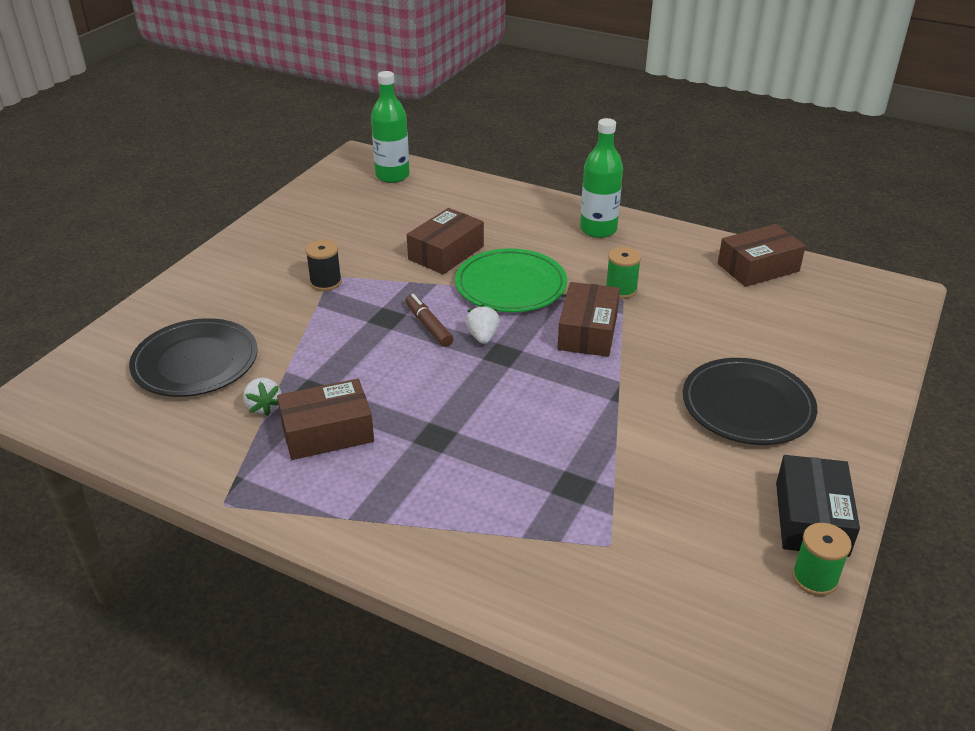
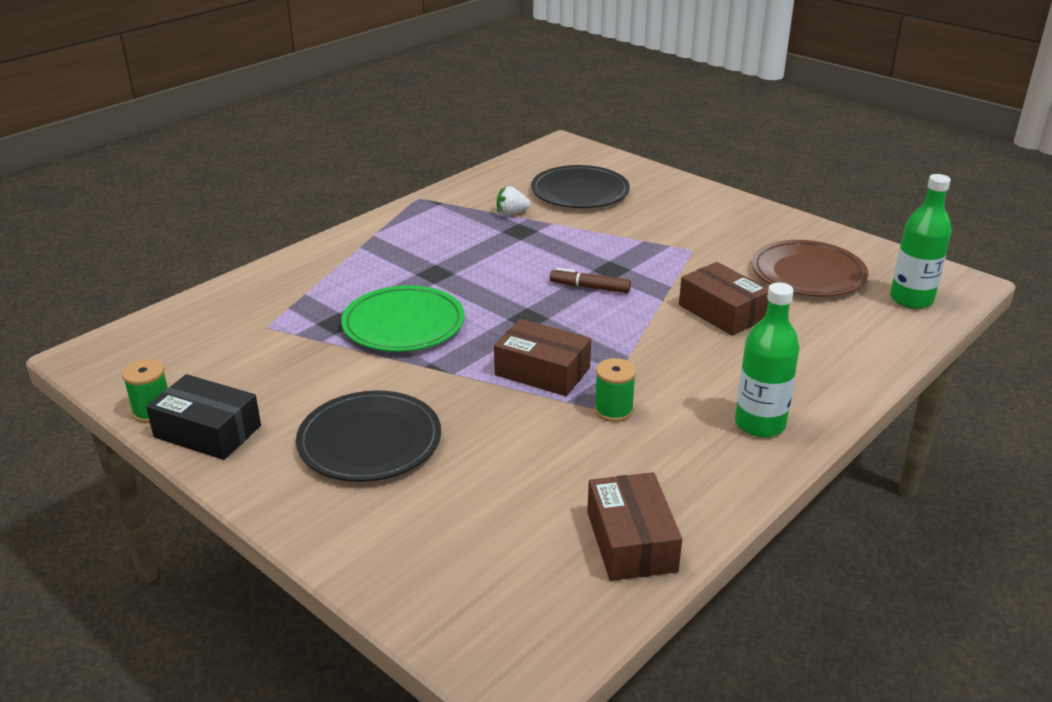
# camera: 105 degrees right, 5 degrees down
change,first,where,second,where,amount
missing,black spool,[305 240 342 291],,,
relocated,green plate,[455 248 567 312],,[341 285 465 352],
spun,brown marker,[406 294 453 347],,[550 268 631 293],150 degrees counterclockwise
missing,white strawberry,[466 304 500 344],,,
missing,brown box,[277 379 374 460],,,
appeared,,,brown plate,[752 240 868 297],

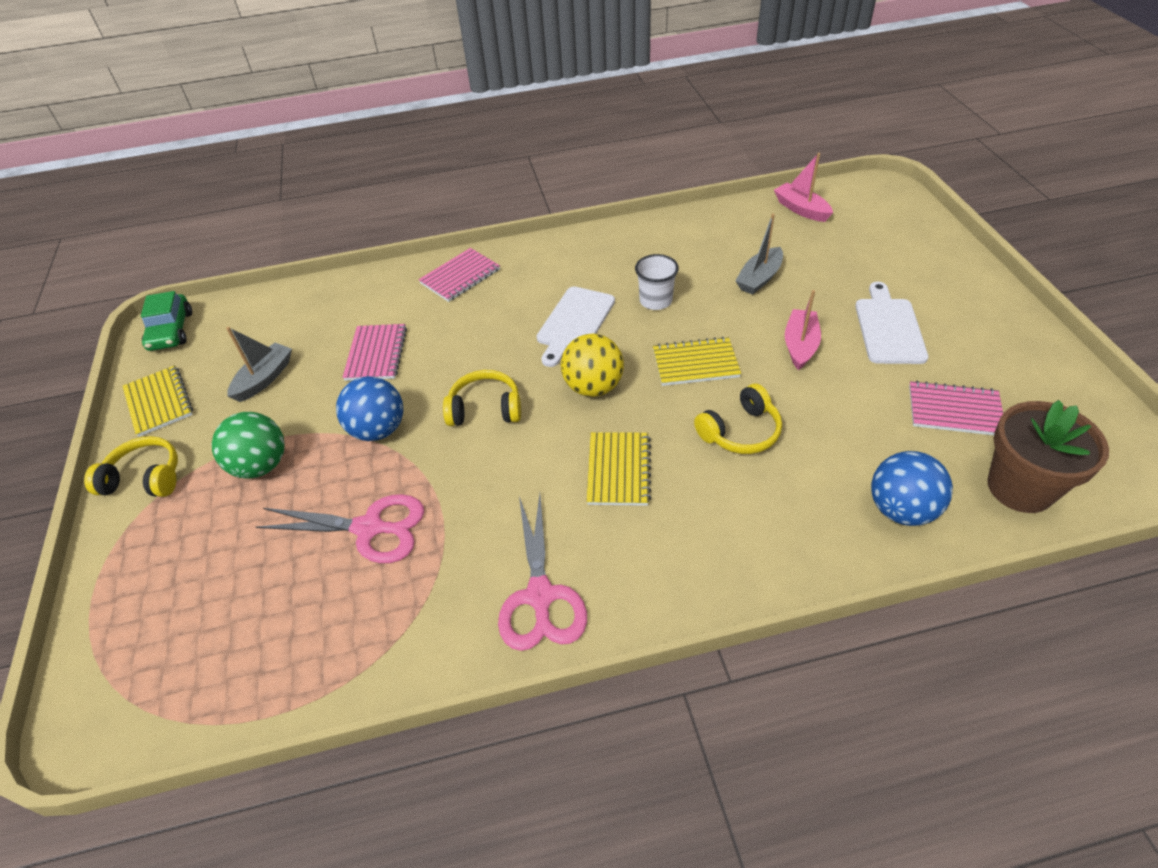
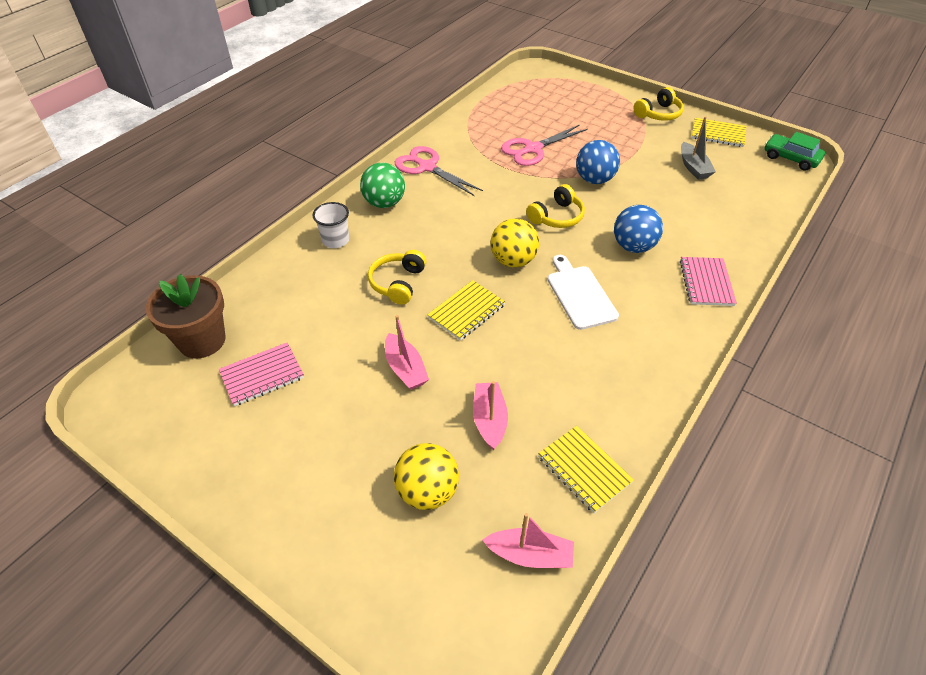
# camera: 135 degrees right, 0 degrees up
change,first,where,second,where,amount
colour,grey boat,[735 213 783 295],pink boat,[473 381 508 450],
relocated,white cup,[635 254 679 310],,[313 202 349 248],
missing,white cutting board,[855 282 929 364],,,
missing,pink notebook,[342 324 407 381],,,
relocated,green ball,[211 412 285 479],,[360 163 405 208],
relocated,yellow notebook,[587 432 651 506],,[538 426 634 513],
relocated,blue ball,[871 451 953 526],,[614 205 663 253],
appeared,,,yellow ball,[394 443 459 510],

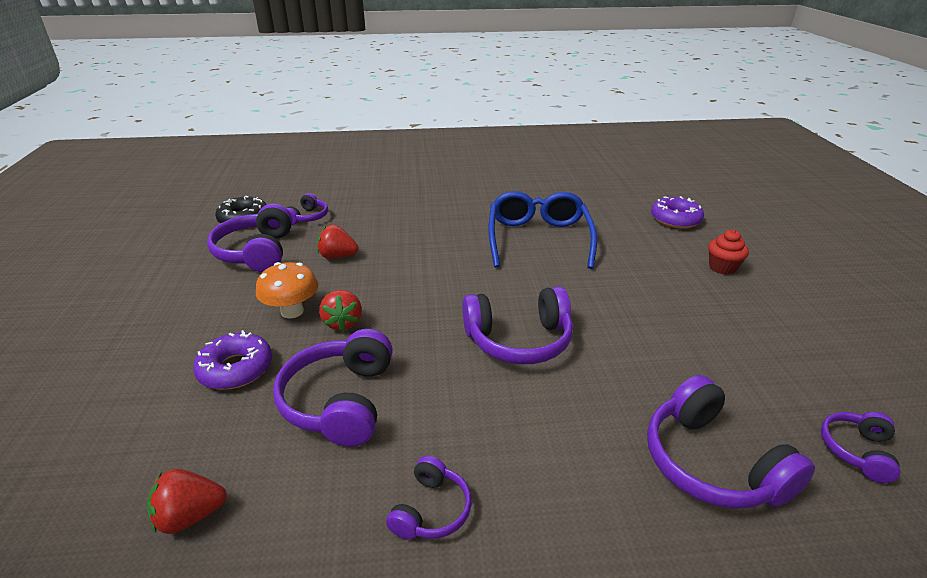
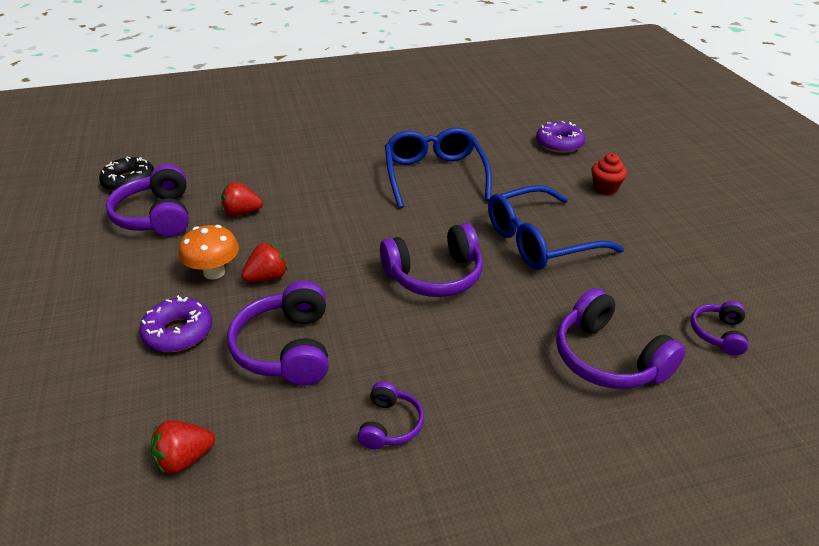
# camera: 10 degrees left, 5 degrees up
change,first,where,second,where,amount
missing,purple headphones,[287 193 328 225],,,
spun,red strawberry,[319 290 362 332],,[242 242 288 282],105 degrees counterclockwise
appeared,,,blue glasses,[488 185 624 270],

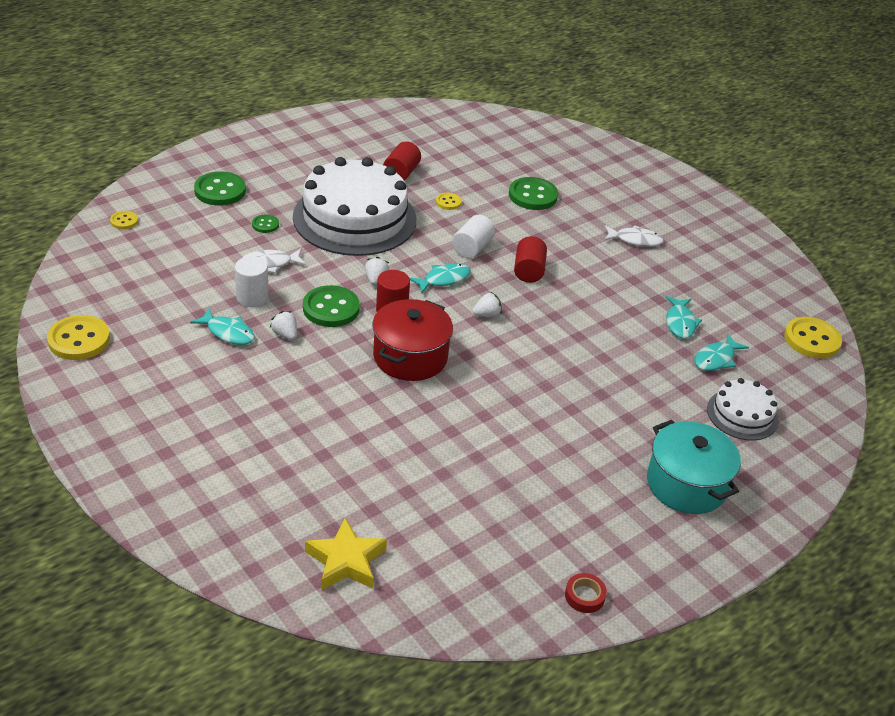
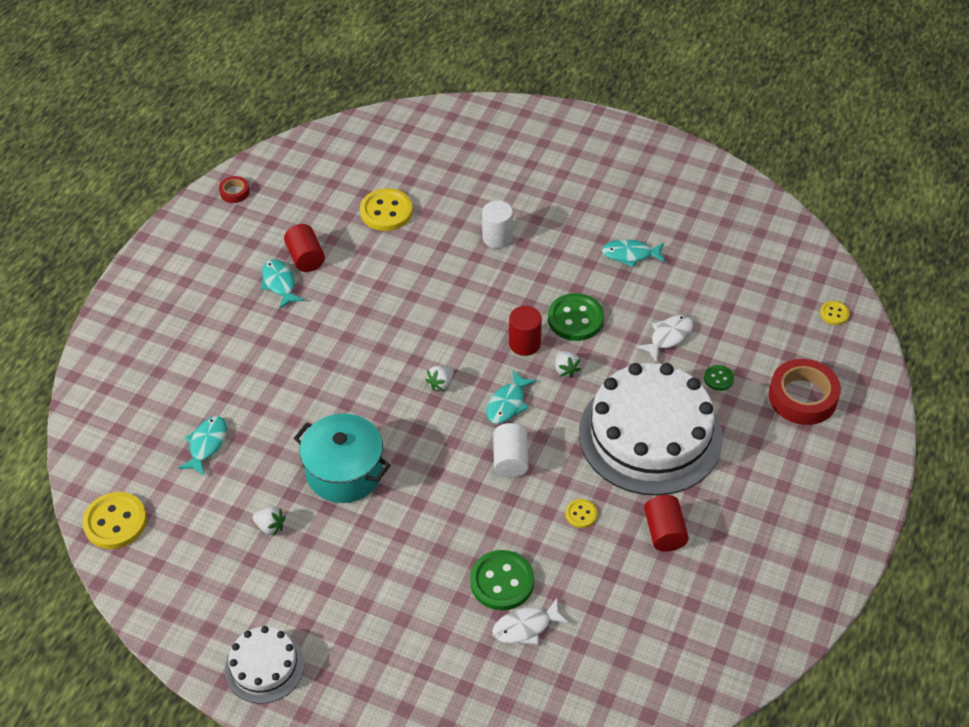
# camera: 155 degrees right, 10 degrees up
change,first,where,second,where,amount
exchanged,green button,[194 171 246 206],red tape,[769 359 841 425],
relocated,white fish,[604 225 664 247],,[492 598 570 645],
relocated,red cylinder,[514 236 547 283],,[284 224 325 272],
relocated,white cylinder,[235 256 269 307],,[482 201 513 249],
relocated,turquoise fish,[666 296 702 339],,[260 259 304 309],
missing,red pot,[372 299 453 381],,,
relocated,white strawberry,[270 311 297 340],,[253 507 285 536],
relocated,yellow button,[47 315 110 360],,[360 188 413 231],
relocated,white cake,[707 378 779 440],,[225 626 305 704],
relocated,turquoise pot,[647 420 741 514],,[294 413 391 503],
missing,yellow star,[305 518 387 590],,,

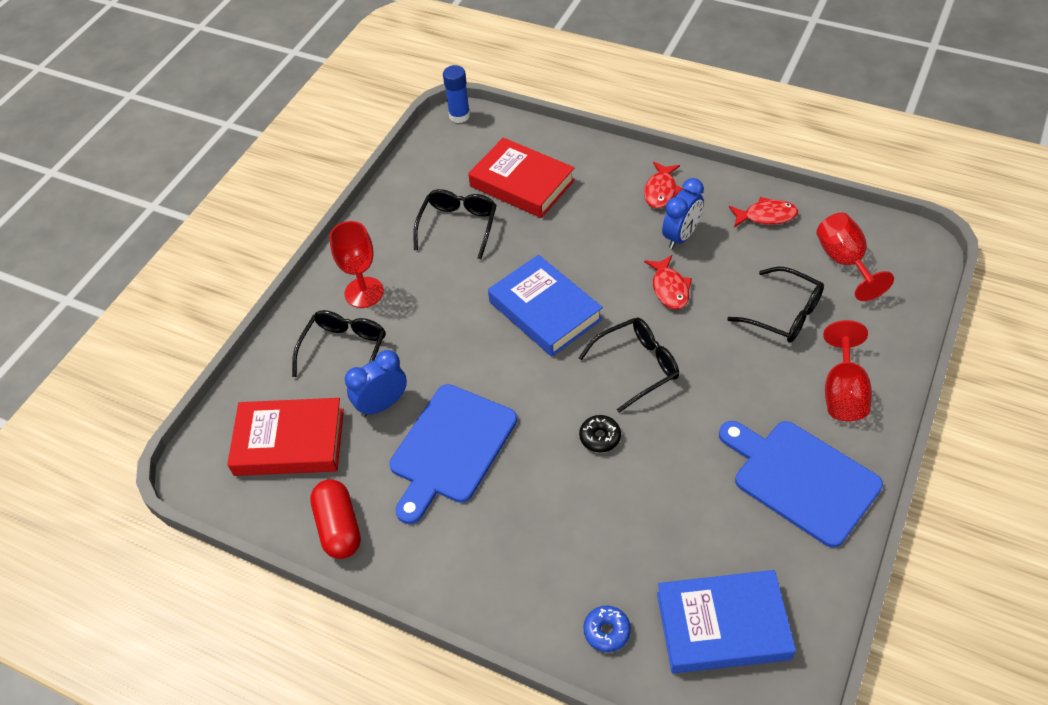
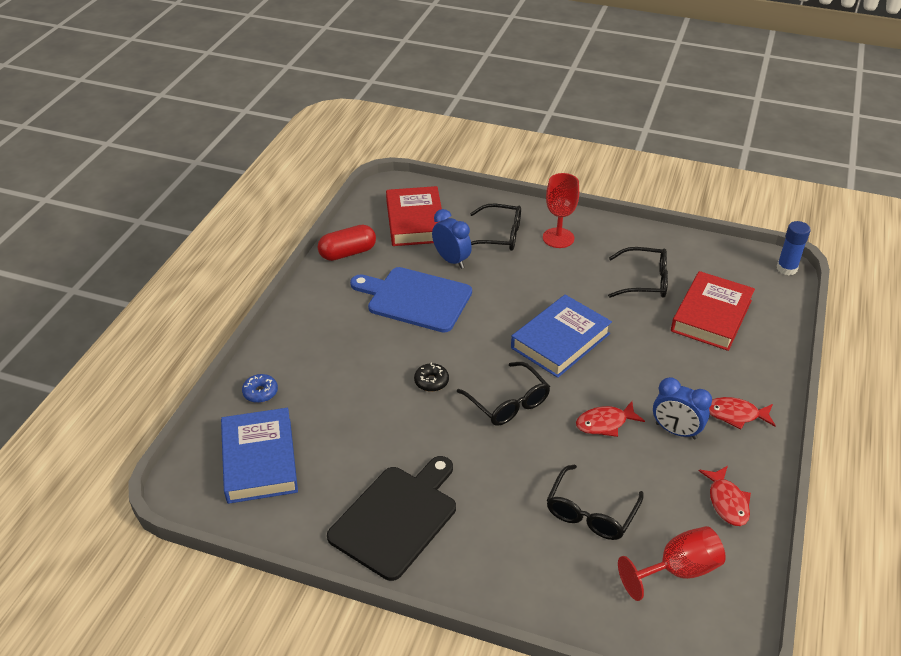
# camera: 80 degrees right, 10 degrees down
change,first,where,second,where,amount
missing,red goblet,[823 320 872 421],,,
colour,blue cutting board,[719 421 883 548],black cutting board,[327 456 456 581],

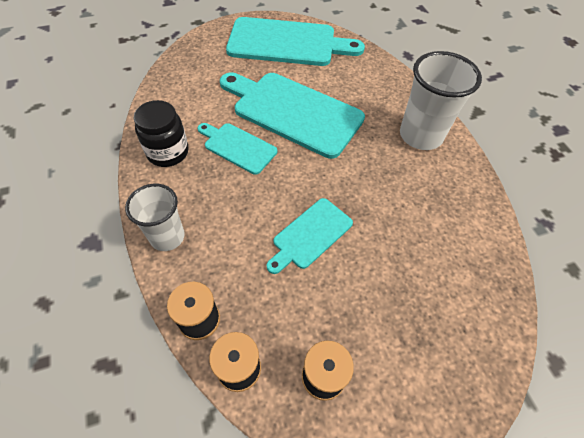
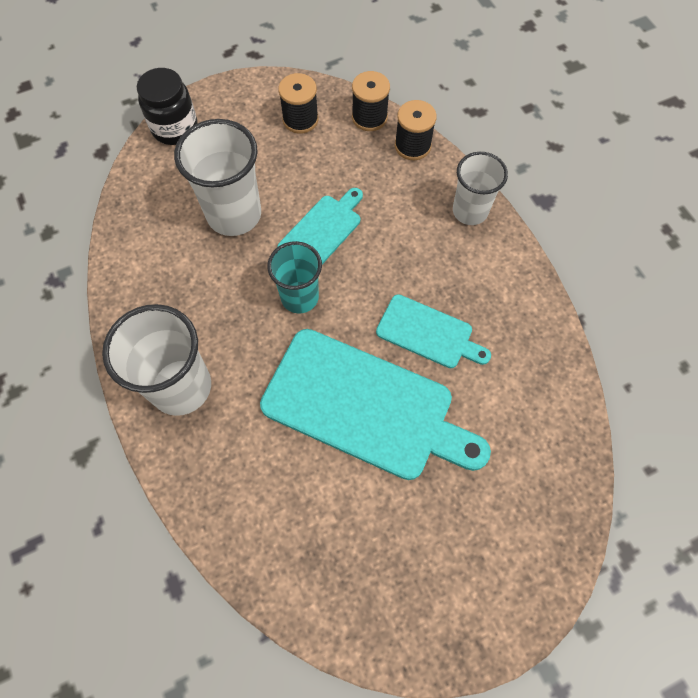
# camera: 175 degrees right, 10 degrees up
change,first,where,second,where,amount
missing,turquoise cutting board,[226 17 365 66],,,
relocated,black jar,[134 100 189 167],,[137 68 198 145],
appeared,,,white cup,[174 119 261 236],
appeared,,,turquoise cup,[267 241 322 313],

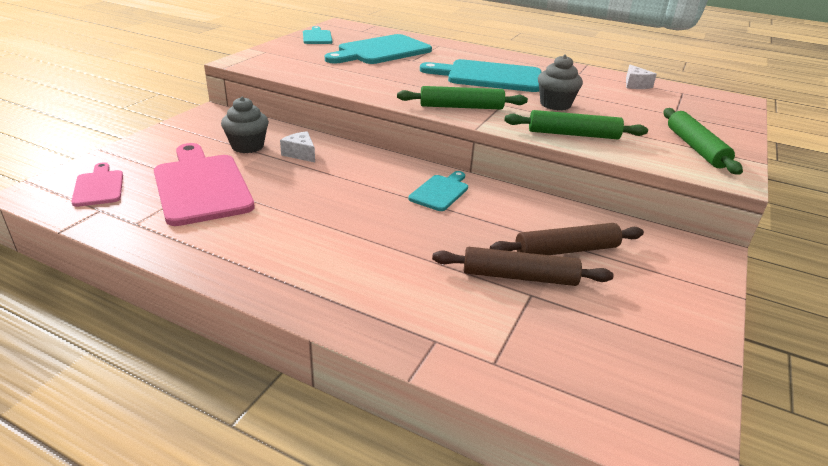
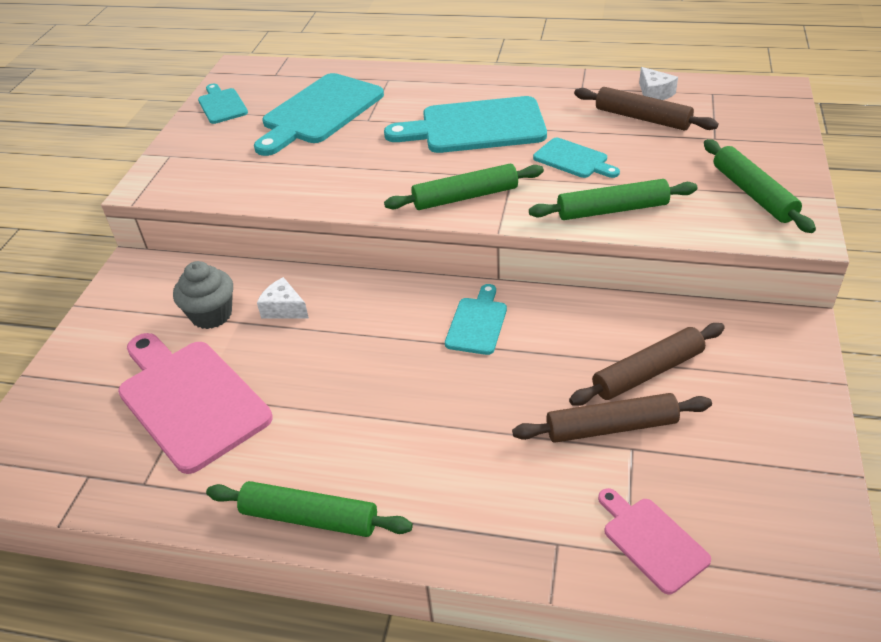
# camera: 10 degrees left, 10 degrees up
change,first,where,second,where,amount
exchanged,grey cupcake,[538 55 583 110],turquoise cutting board,[533 138 620 178],
relocated,pink cutting board,[71 162 123 207],,[598 488 711 595],
appeared,,,brown rolling pin,[574 87 719 131],
appeared,,,green rolling pin,[206 481 413 537],

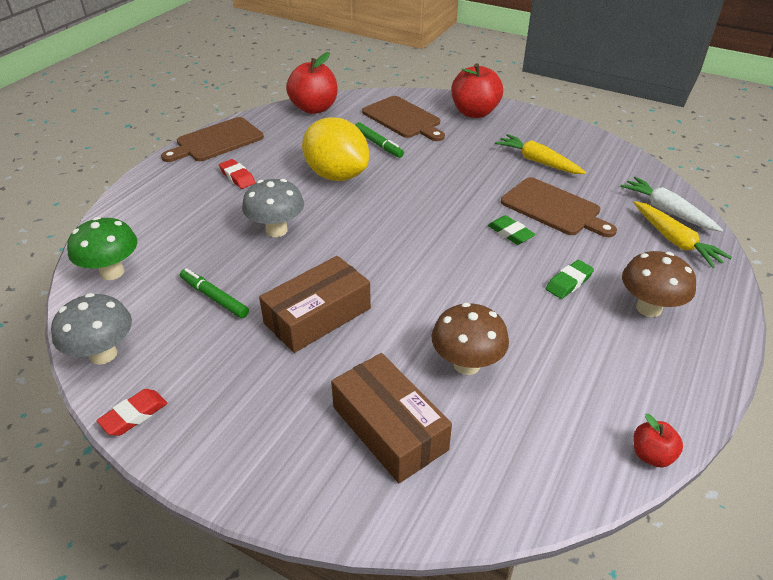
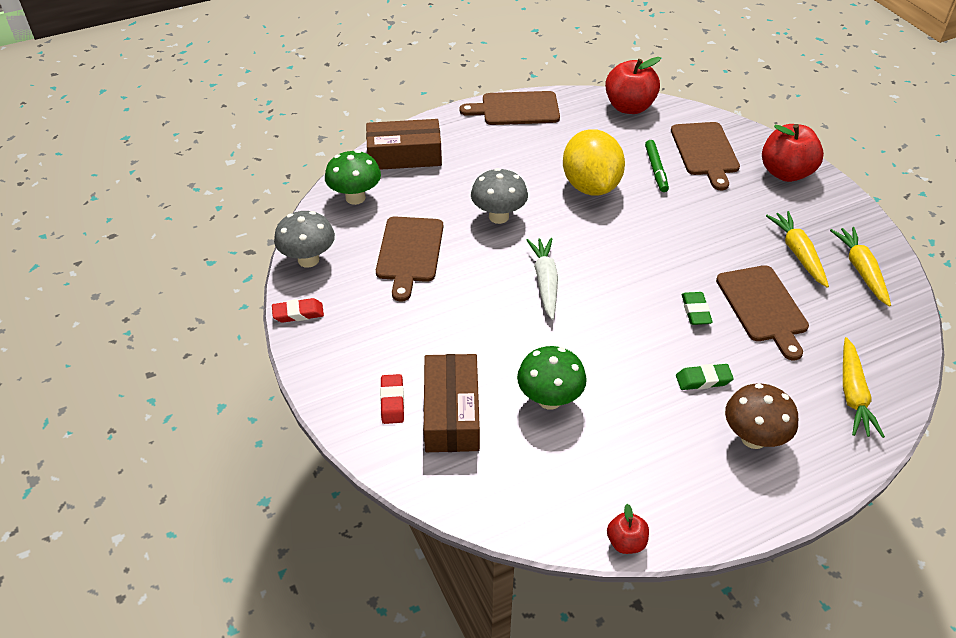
# camera: 35 degrees right, 5 degrees up
change,first,where,second,where,amount
relocated,red eraser,[219 159 256 189],,[380 374 404 424],
relocated,white carrot,[620 177 723 232],,[527 238 558 320],
relocated,brown box,[259 256 371 353],,[366 119 442 170],
exchanged,green marker,[180 268 249 318],brown cutting board,[376 216 443 302],
colour,brown mushroom,[431 303 509 375],green mushroom,[517 346 587 410],
appeared,,,yellow carrot,[830 227 891 307],

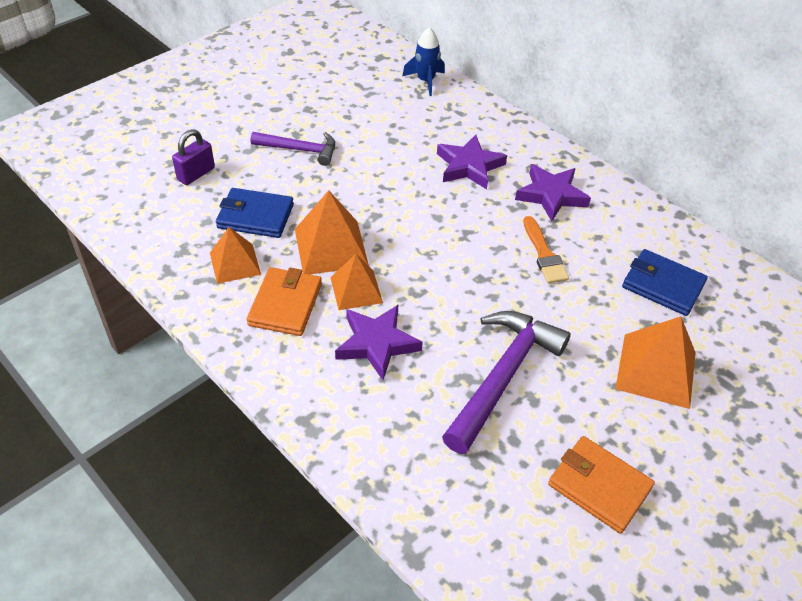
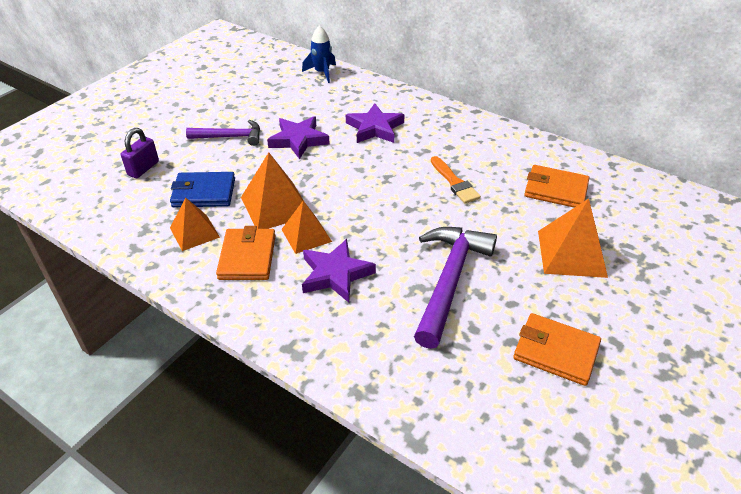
# camera: 10 degrees left, 5 degrees down
change,first,where,second,where,amount
relocated,purple star,[515 164 591 222],,[267 116 330 159],
colour,blue wallet,[622 249 708 316],orange wallet,[524 165 589 208],

